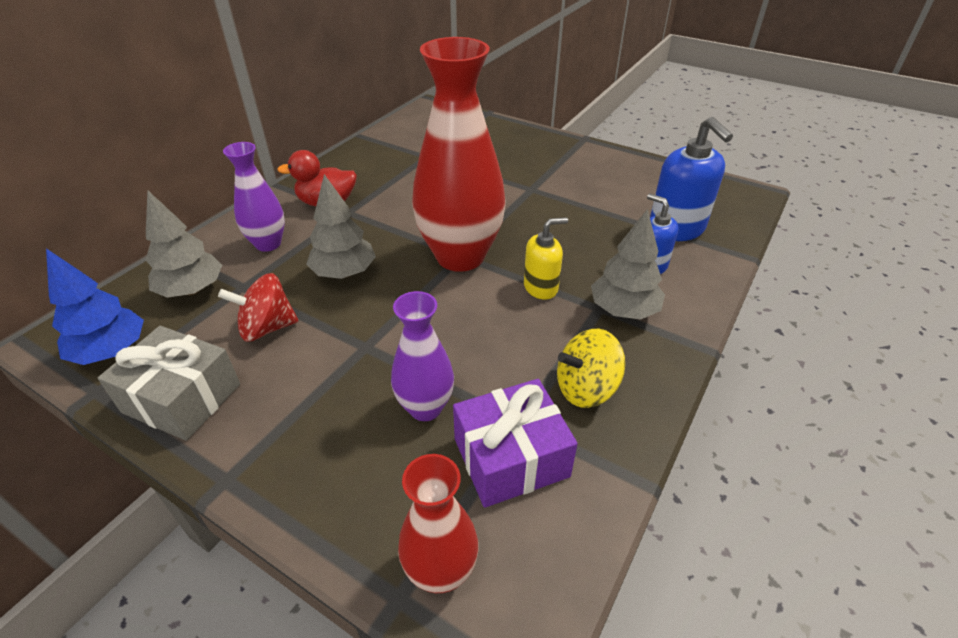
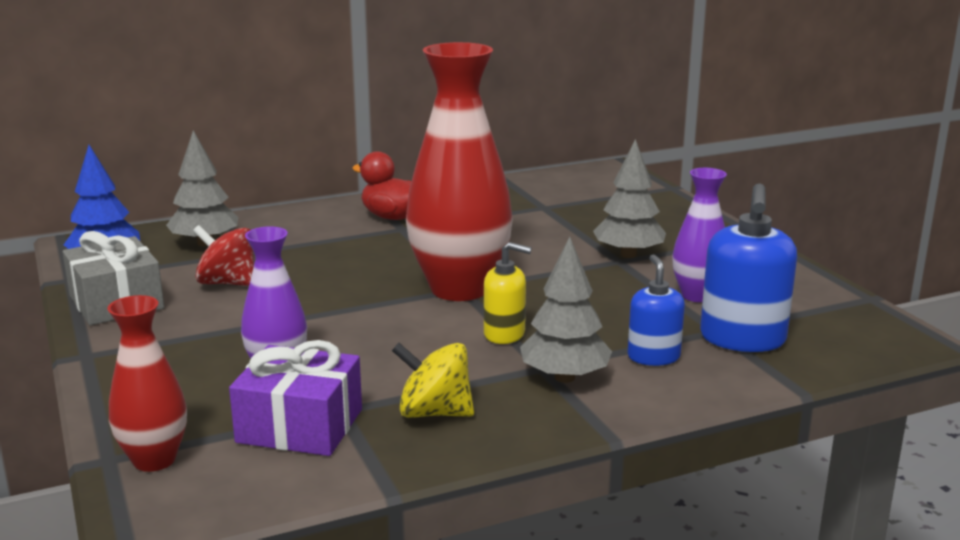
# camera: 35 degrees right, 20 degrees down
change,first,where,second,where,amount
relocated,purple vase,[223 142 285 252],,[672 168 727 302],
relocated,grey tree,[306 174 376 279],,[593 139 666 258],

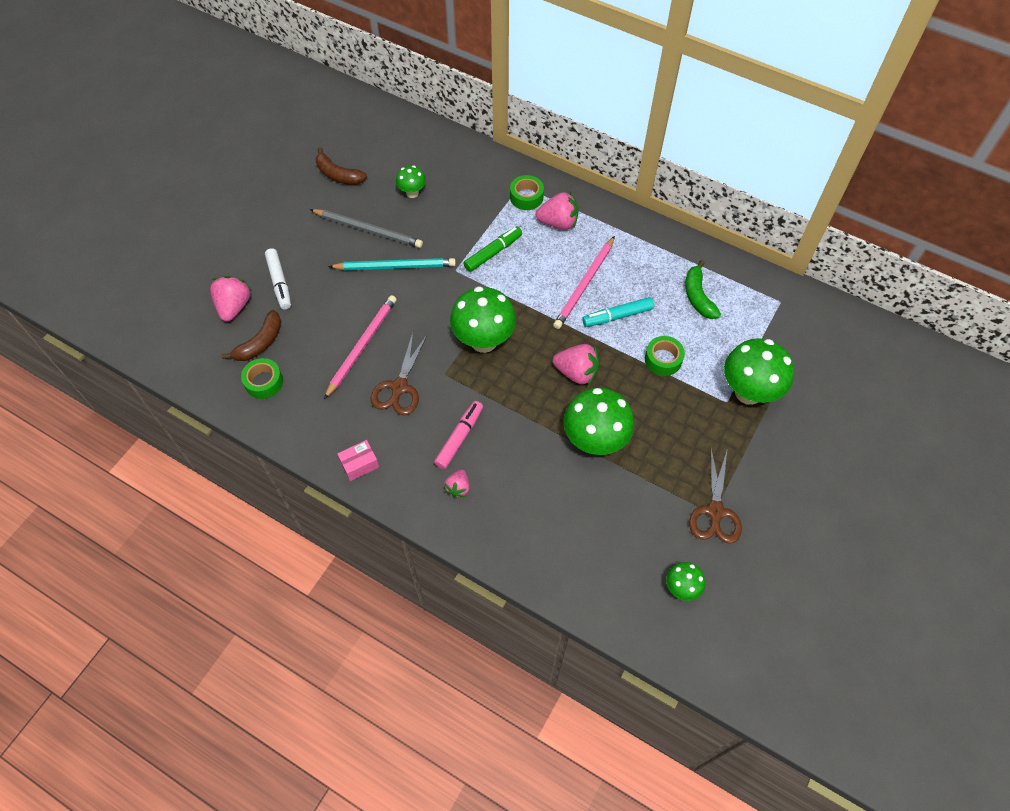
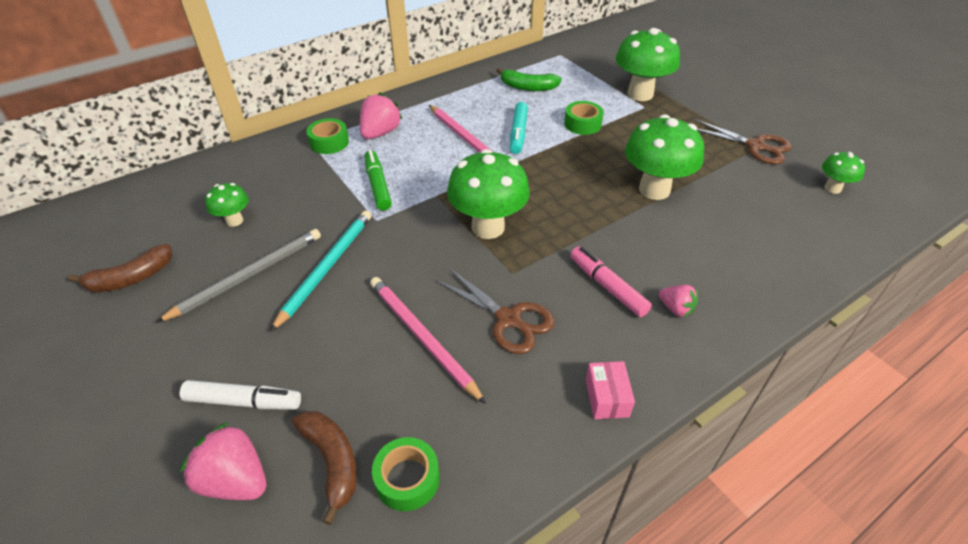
# camera: 65 degrees left, 15 degrees down
change,first,where,second,where,amount
missing,pink strawberry,[553 344 600 385],,,

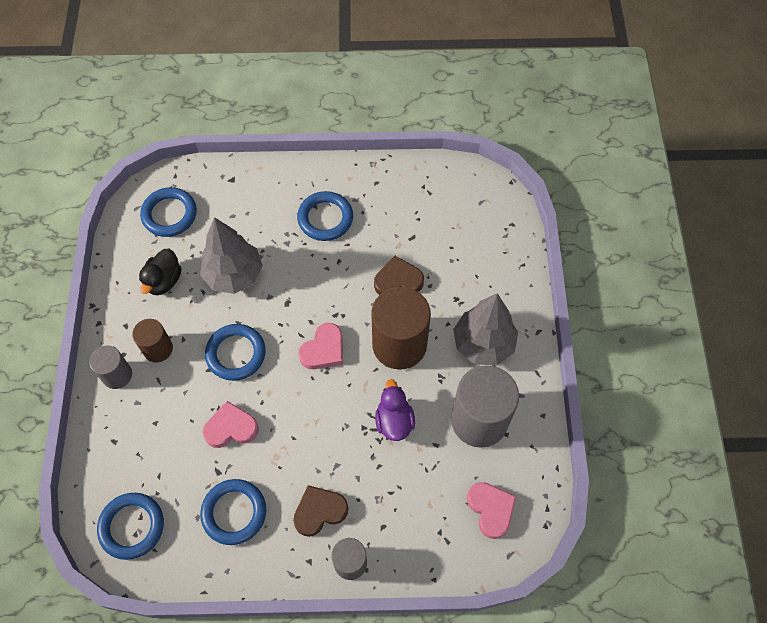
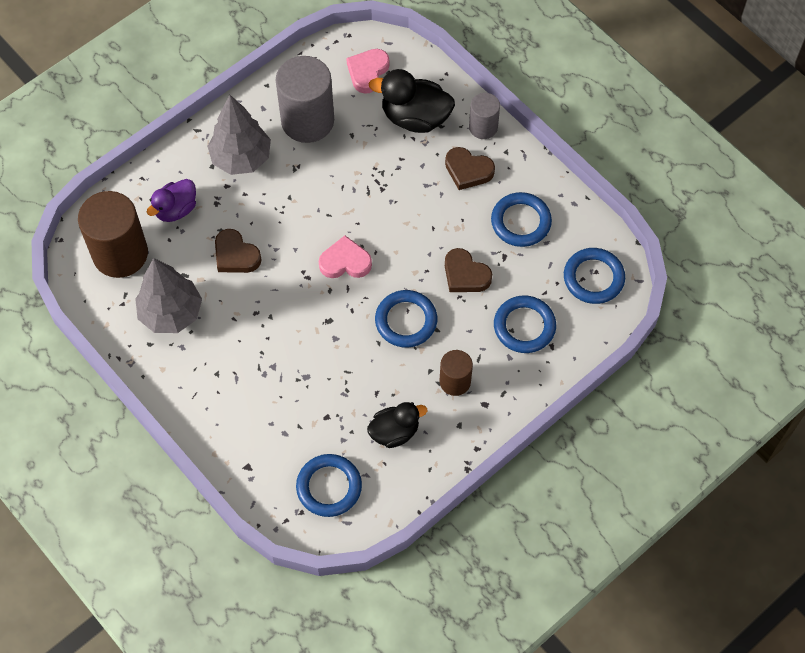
# camera: 130 degrees left, 0 degrees up
change,first,where,second,where,amount
relocated,blue ring,[297 191 353 241],,[494 295 556 353],
relocated,grey tree,[200 217 263 294],,[135 258 202 333],
relocated,brown cylinder,[371 287 431 369],,[78 191 148 278],
missing,grey cylinder,[89 345 132 389],,,
relocated,purple duck,[375 379 415 441],,[147 179 196 222],
colour,pink heart,[203 401 259 448],brown heart,[445 248 492 292],
appeared,,,black duck,[369 69 455 133],

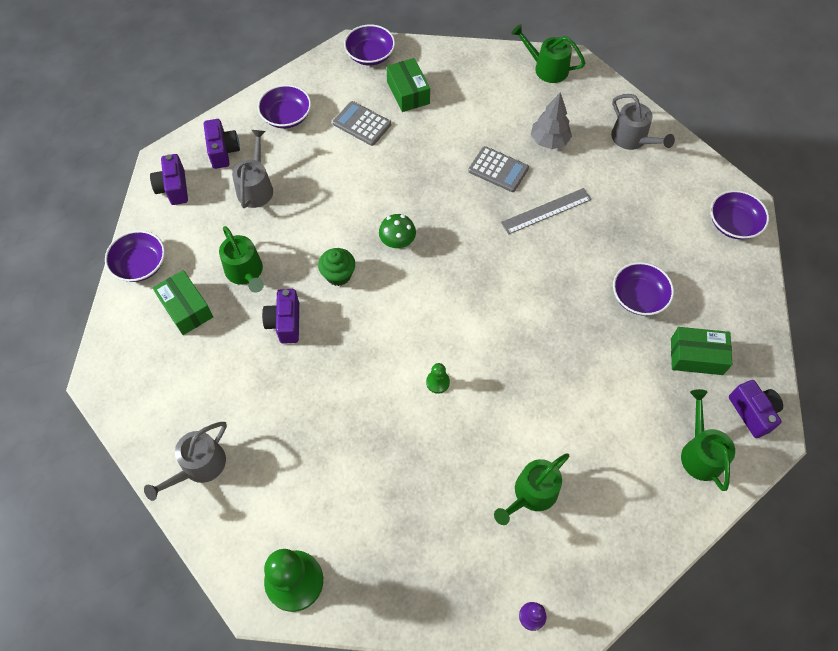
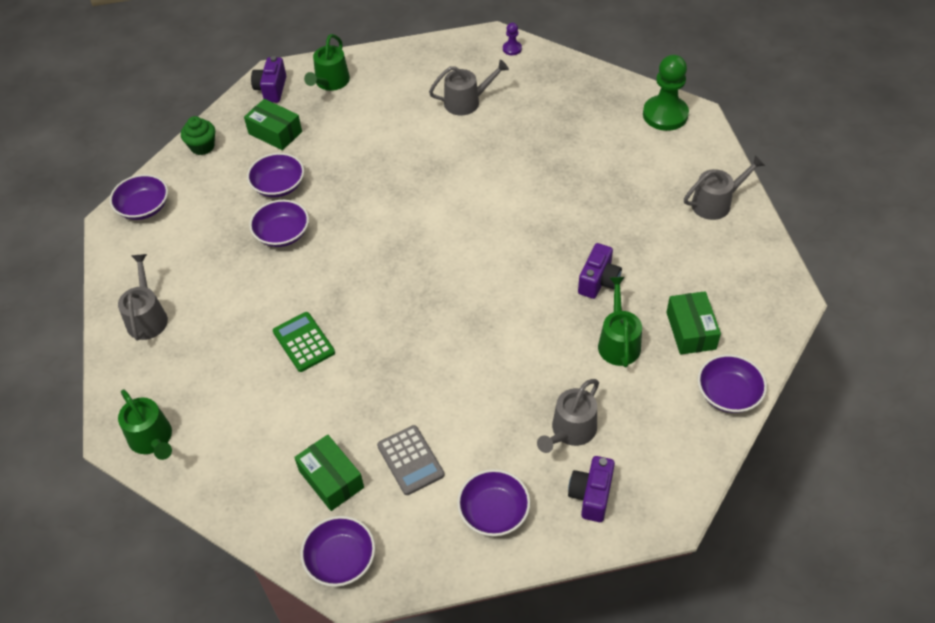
# camera: 150 degrees left, 10 degrees down
change,first,where,second,where,amount
spun,green box,[386 58 430 112],,[294 435 364 511],45 degrees counterclockwise
missing,grey tree,[531 92 572 149],,,
colour,grey calculator,[468 146 529 192],green calculator,[273 312 335 372],
missing,purple camera,[150 154 188 205],,,
missing,grey ruler,[501 188 592 235],,,
missing,green mushroom,[379 214 416 249],,,
relocated,green cupcake,[318 248 355 286],,[181 116 215 155],
missing,green pawn,[426 363 450 394],,,
colour,green watering can,[494 453 569 525],grey watering can,[429 60 509 115],
appeared,,,purple bowl,[249 200 309 247],

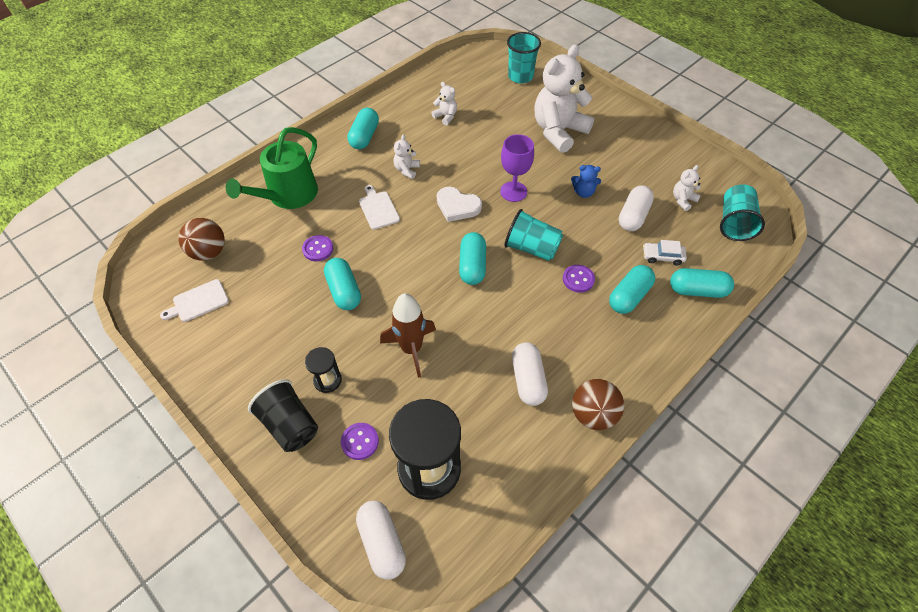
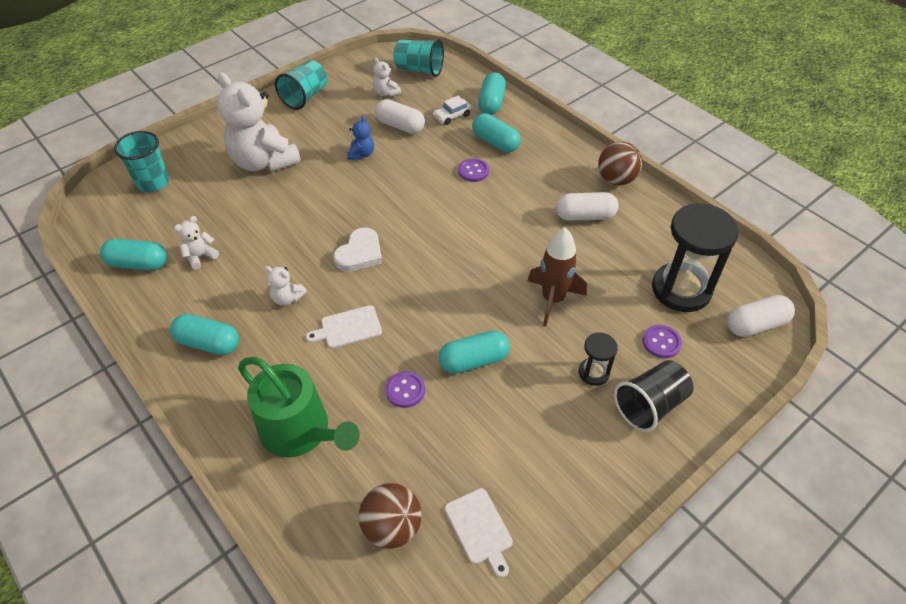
# camera: 85 degrees left, 5 degrees down
change,first,where,second,where,amount
missing,purple goblet,[500 134 534 202],,,
relocated,turquoise cup,[504 209 563 261],,[275 60 328 110],
relocated,turquoise capsule,[459 232 486 285],,[100 239 167 270],
spun,white car,[643 240 687 265],,[433 96 472 125],45 degrees clockwise

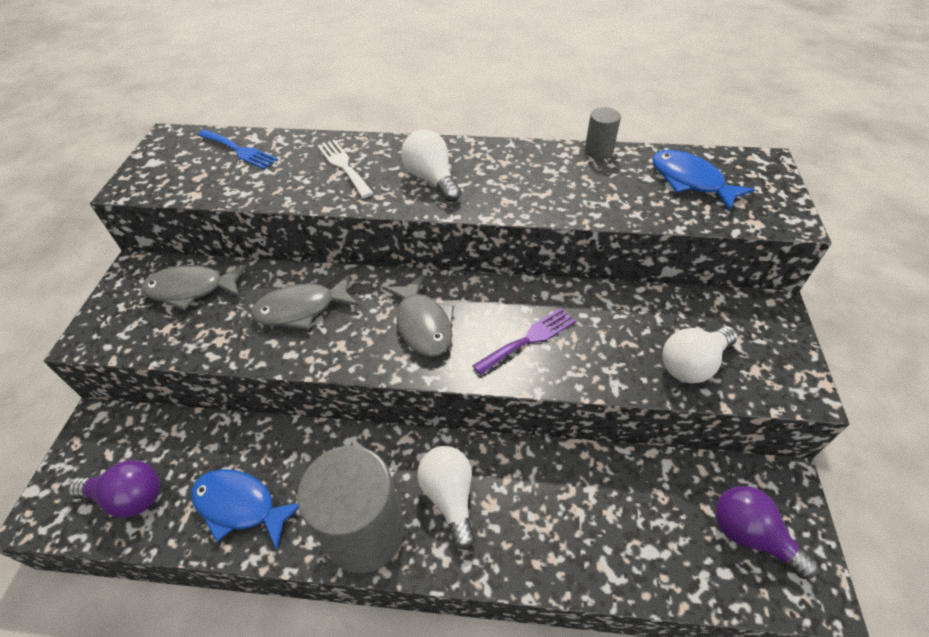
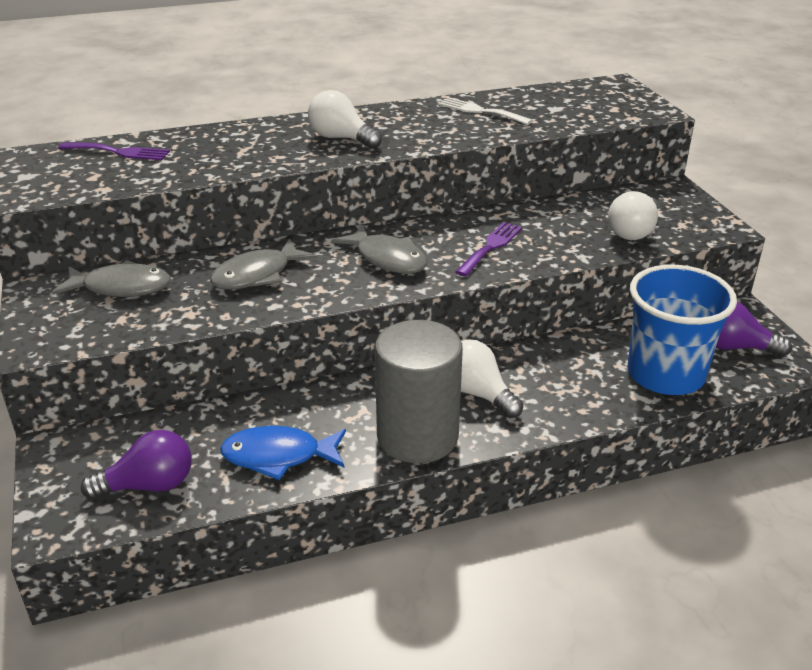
# camera: 25 degrees left, 15 degrees down
change,first,where,second,where,amount
missing,grey cylinder,[585 107 621 159],,,
colour,blue fork,[198 130 278 170],purple fork,[58 142 170 160],
relocated,white fork,[317 140 374 198],,[438 97 533 125],
missing,blue fish,[652 150 755 211],,,
spun,grey fish,[141 265 247 310],,[52 260 171 297],150 degrees counterclockwise
appeared,,,blue cup,[627 265 737 395],

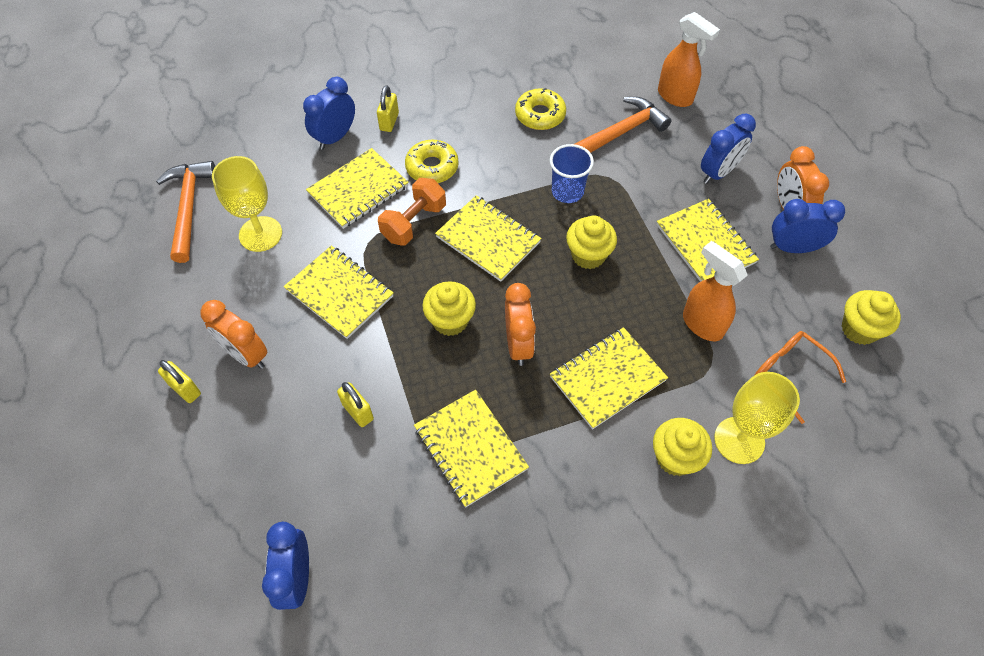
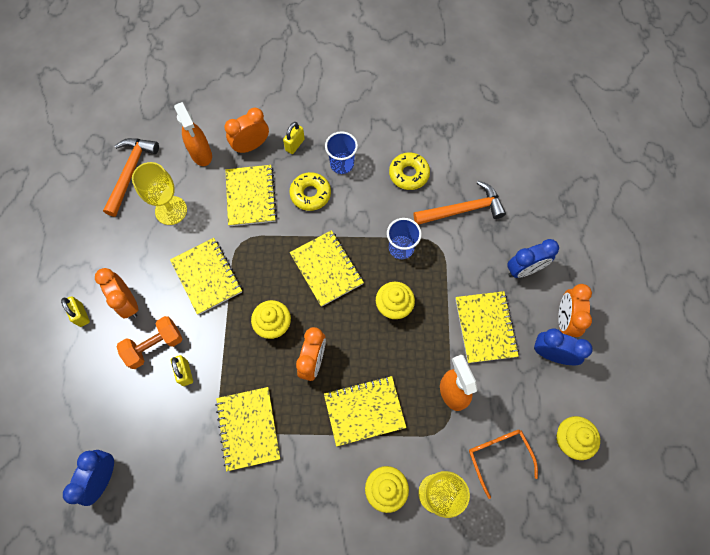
# camera: 20 degrees right, 10 degrees up
change,first,where,second,where,amount
relocated,orange spray bottle,[658 12 720 107],,[174 102 212 166],
colour,blue clock,[303 77 355 150],orange clock,[224 108 269 154],
spun,yellow notebook,[306 148 409 229],,[225 165 277 226],75 degrees counterclockwise
relocated,orange dumbbell,[378 178 446 246],,[117 316 182 369],
appeared,,,blue cup,[325 131 358 174],

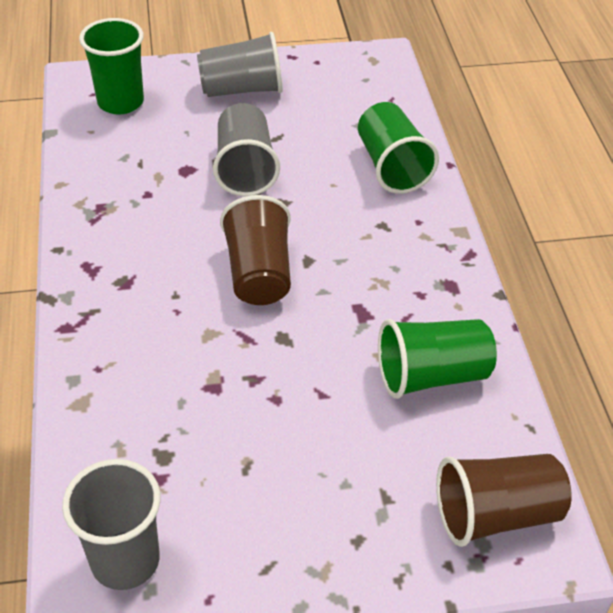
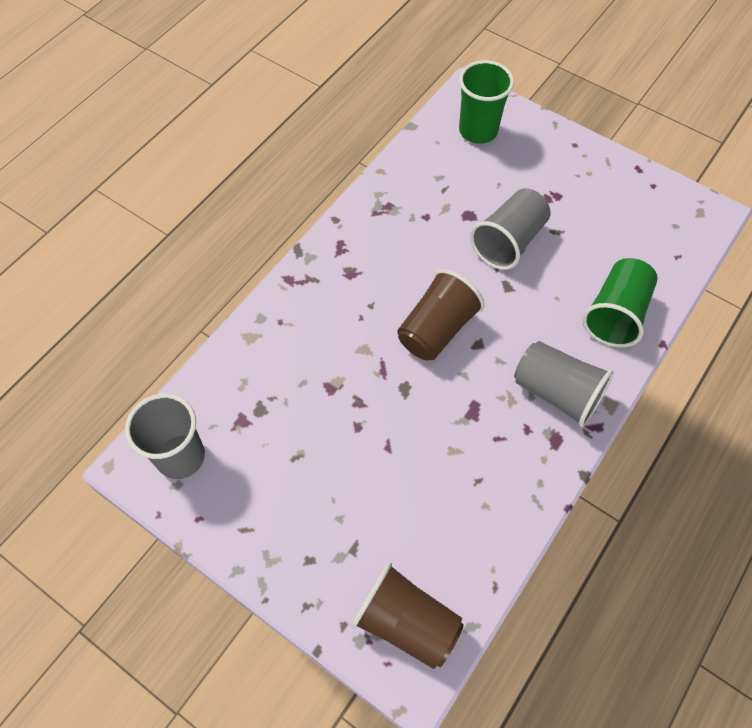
# camera: 45 degrees right, 15 degrees up
change,first,where,second,where,amount
relocated,grey cup,[197 32 283 97],,[514 341 614 427],
missing,green cup,[378 319 497 399],,,

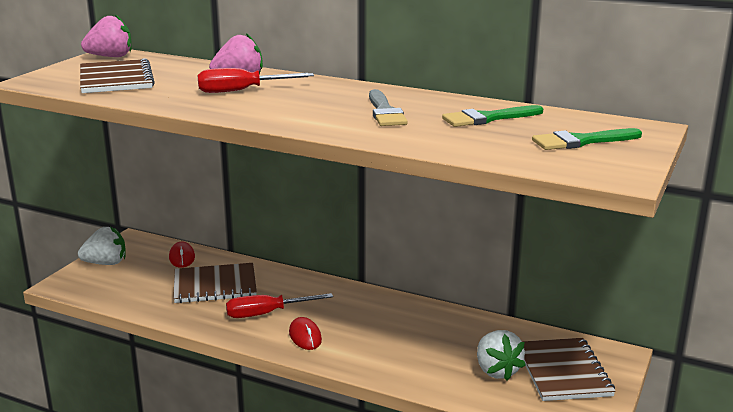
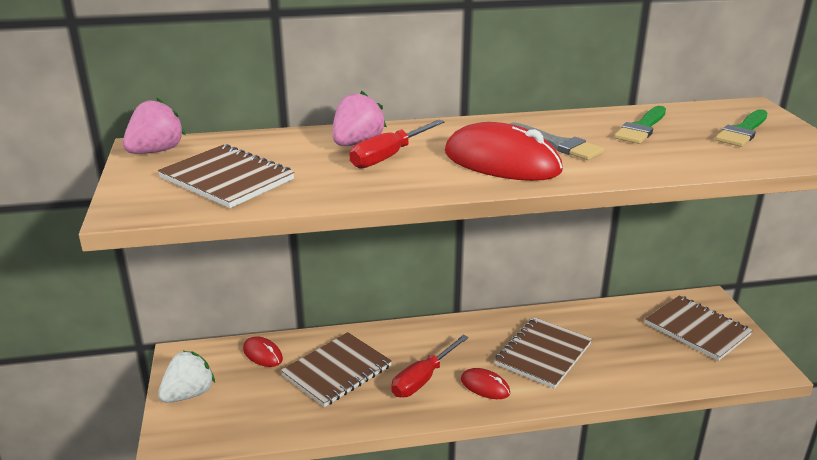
# camera: 35 degrees left, 5 degrees up
change,first,where,second,where,amount
missing,white strawberry,[477 330 526 381],,,
appeared,,,red mouse,[445 122 563 181],
appeared,,,brown notebook,[494 317 592 389],

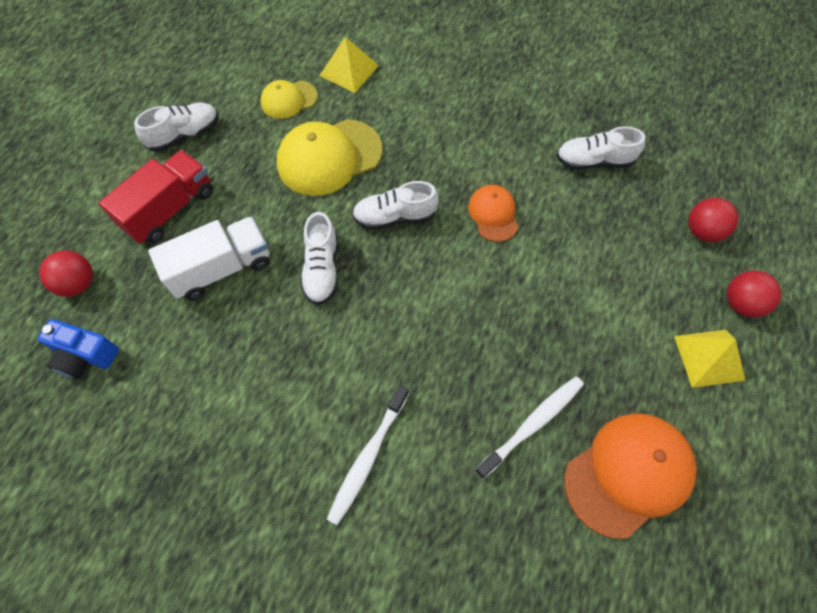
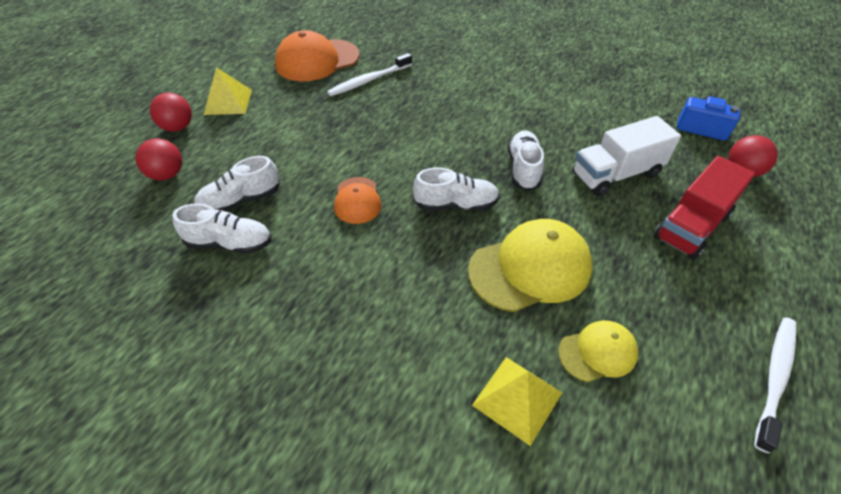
# camera: 175 degrees left, 15 degrees down
change,first,where,second,where,amount
relocated,white shoe,[134 102 218 152],,[194 156 280 212],
relocated,white toothbrush,[327 385 409 525],,[754 317 796 453],

